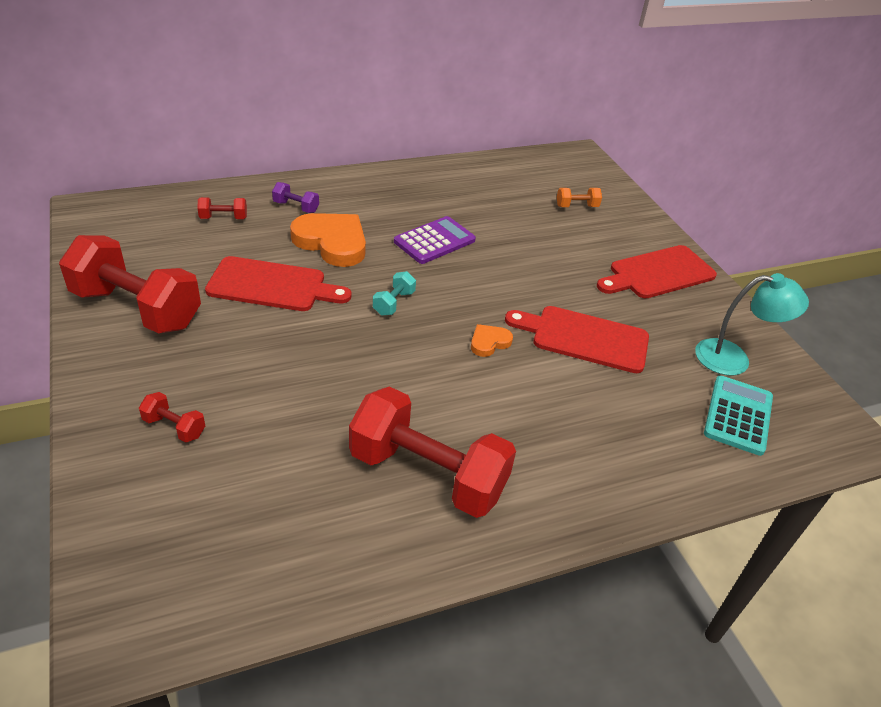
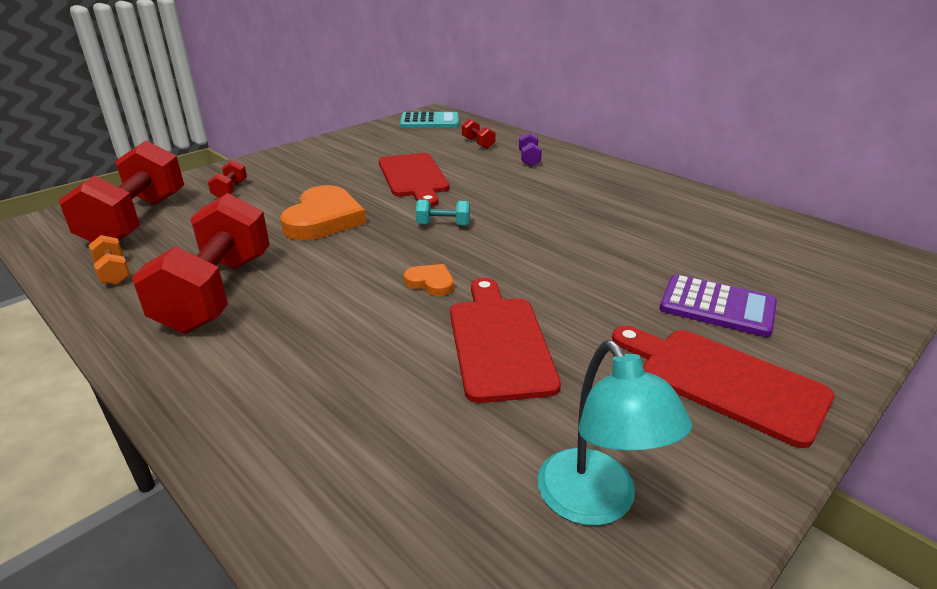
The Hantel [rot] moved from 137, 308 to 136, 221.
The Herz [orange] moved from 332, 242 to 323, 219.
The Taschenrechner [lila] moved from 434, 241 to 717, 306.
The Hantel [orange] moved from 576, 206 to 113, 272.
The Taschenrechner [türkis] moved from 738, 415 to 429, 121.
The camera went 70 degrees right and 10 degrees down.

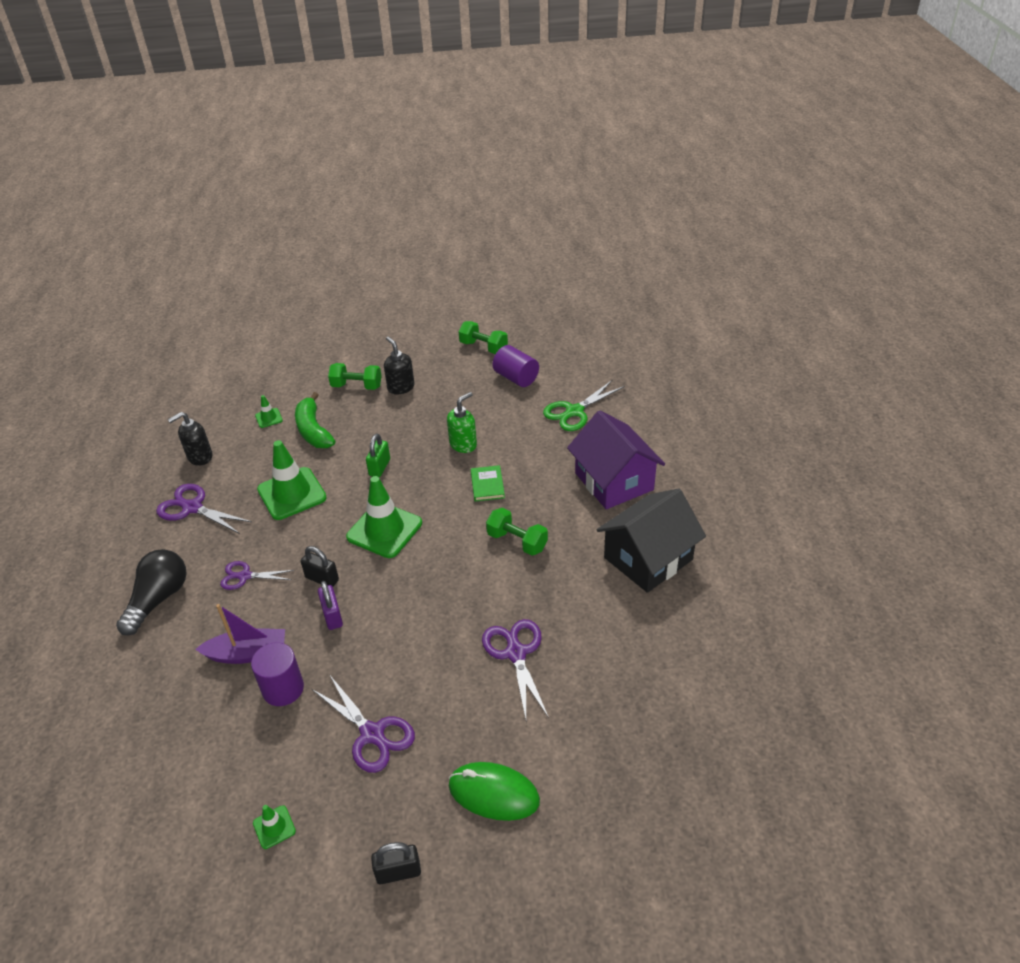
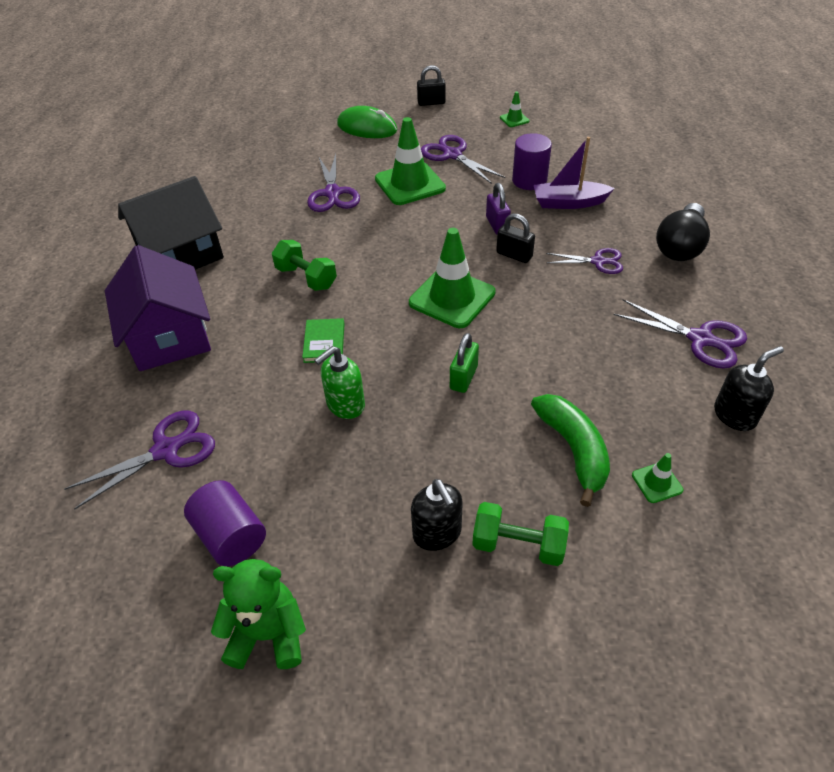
The Leitkegel [grün] moved from 292, 494 to 410, 184.
The Hantel [grün] at 483, 347 was replaced by the Teddybär [grün] at 268, 634.
The Schere [grün] at 574, 411 became the Schere [lila] at 166, 450.
The camera went 175 degrees left and 5 degrees up.

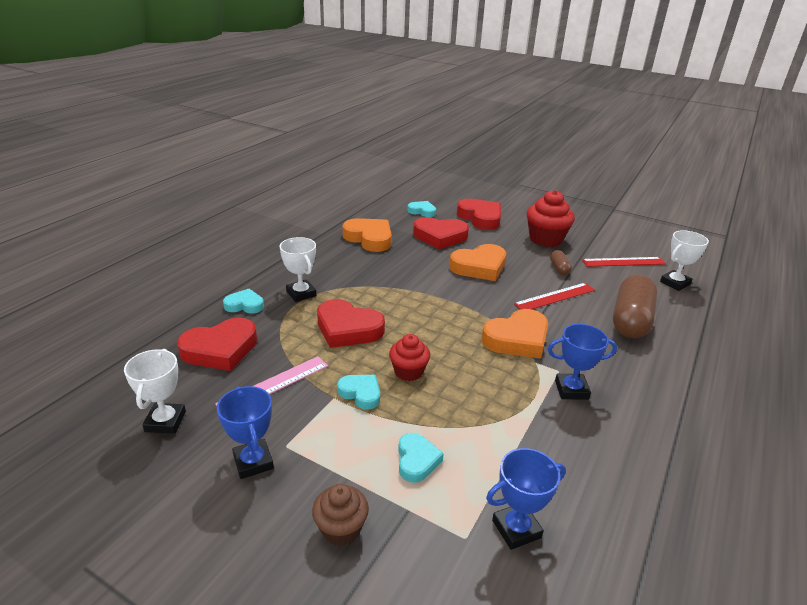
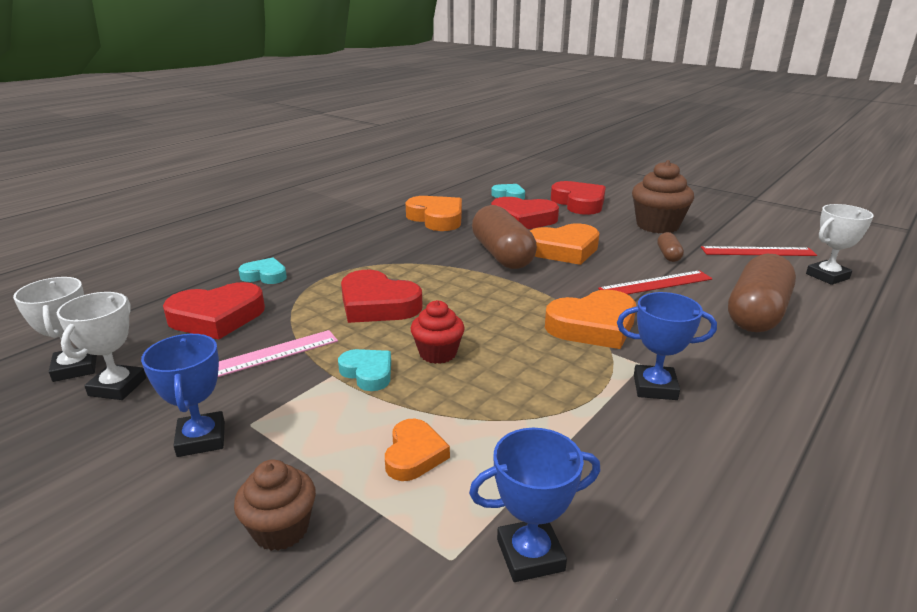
The Pokal [weiß] moved from 301, 293 to 75, 368.
The Herz [türkis] at 416, 460 became the Herz [orange] at 414, 454.
The Muffin [rot] at 545, 239 became the Muffin [braun] at 657, 226.
The Kapsel [braun] at 502, 255 appeared.
The camera went 10 degrees right and 5 degrees down.

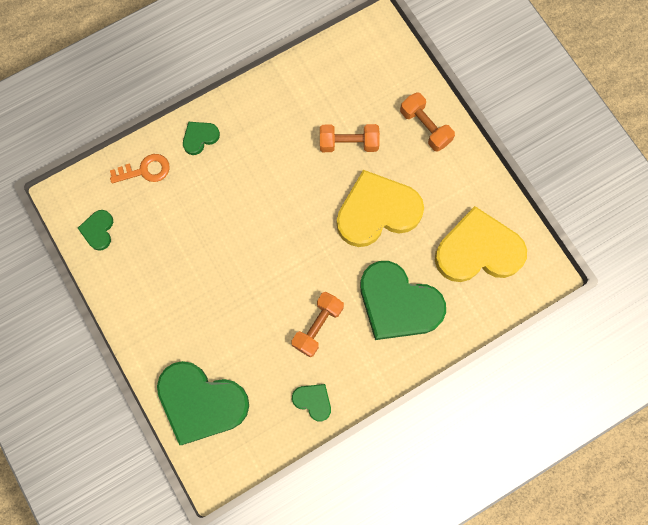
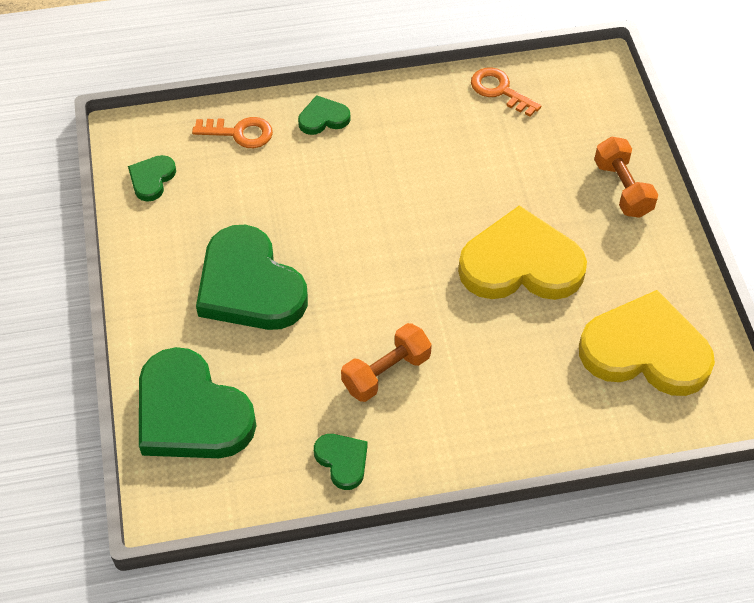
The Hantel [orange] at 348, 143 disappeared.
The Herz [grün] moved from 398, 303 to 249, 286.
The Schlüssel [orange] at 499, 90 appeared.
The camera went 20 degrees right and 20 degrees down.

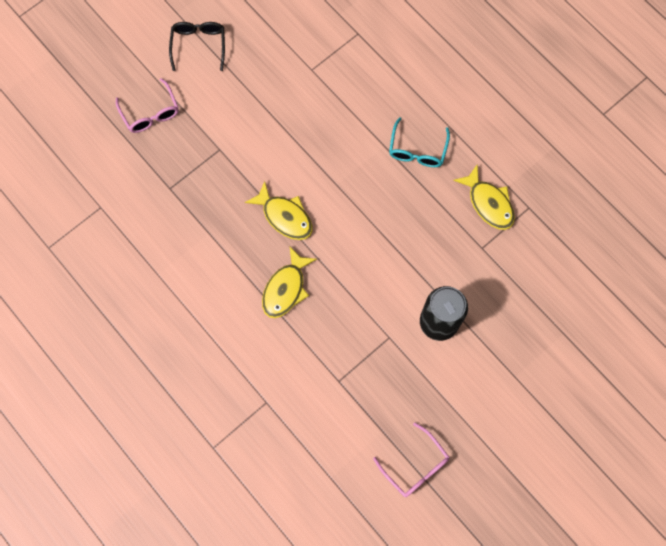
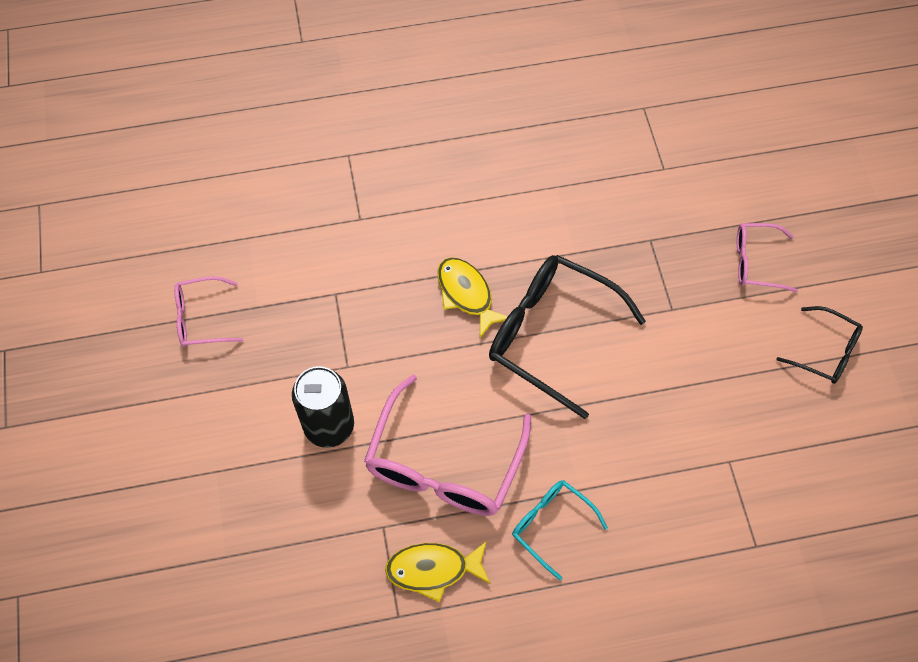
The Fisch [gelb] at 285, 216 was replaced by the Brille [schwarz] at 551, 335.
The Brille [rosa] at 444, 464 appeared.
The camera went 120 degrees right and 10 degrees down.

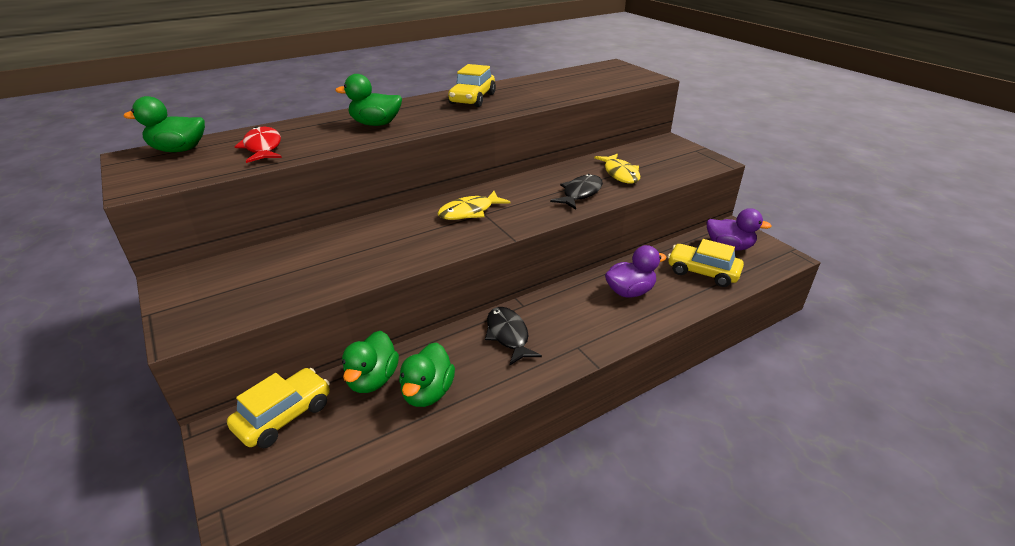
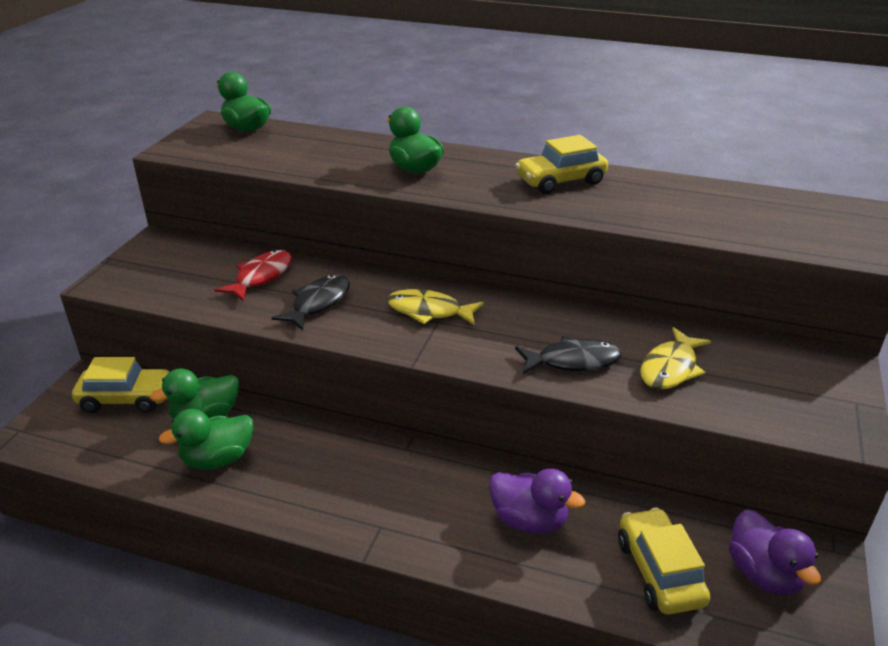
The Fisch [rot] moved from 263, 147 to 261, 276.
The Fisch [schwarz] moved from 508, 335 to 318, 303.
The camera went 50 degrees right and 0 degrees up.

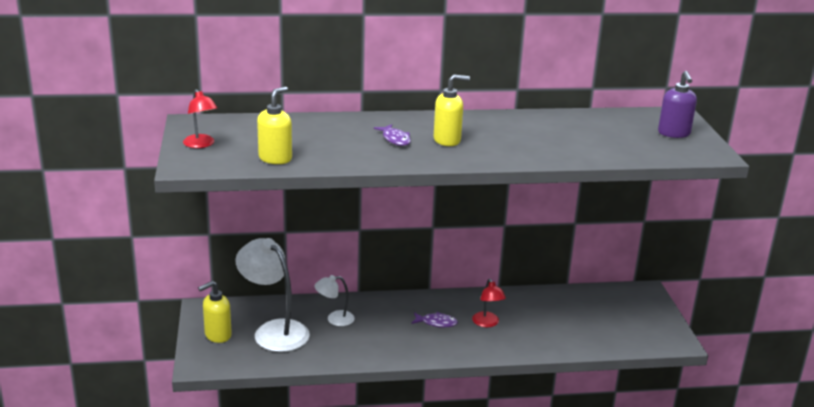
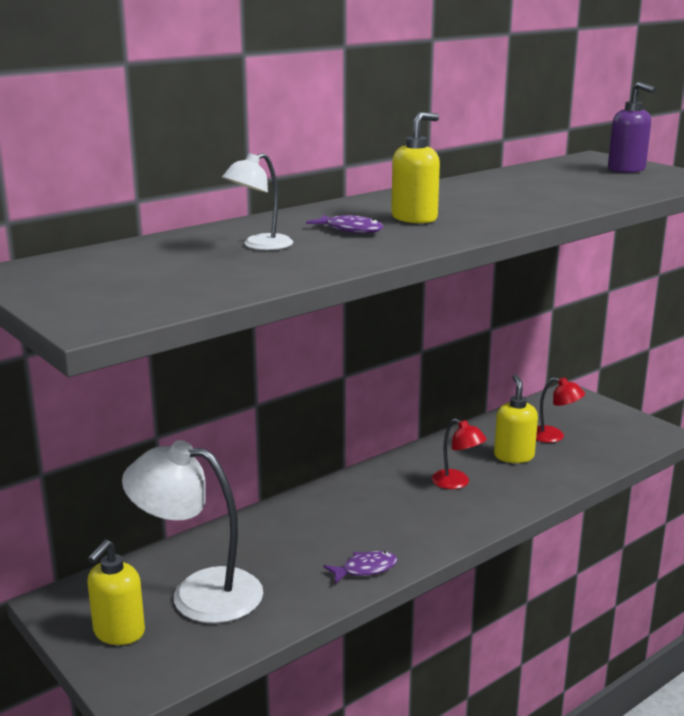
The Lampe [rot] moved from 201, 144 to 554, 436.
The Seifenspender [gelb] moved from 275, 158 to 513, 456.
The Lampe [weiß] moved from 334, 319 to 259, 245.
The Fisch [lila] moved from 436, 323 to 365, 569.
The camera went 30 degrees left and 5 degrees down.

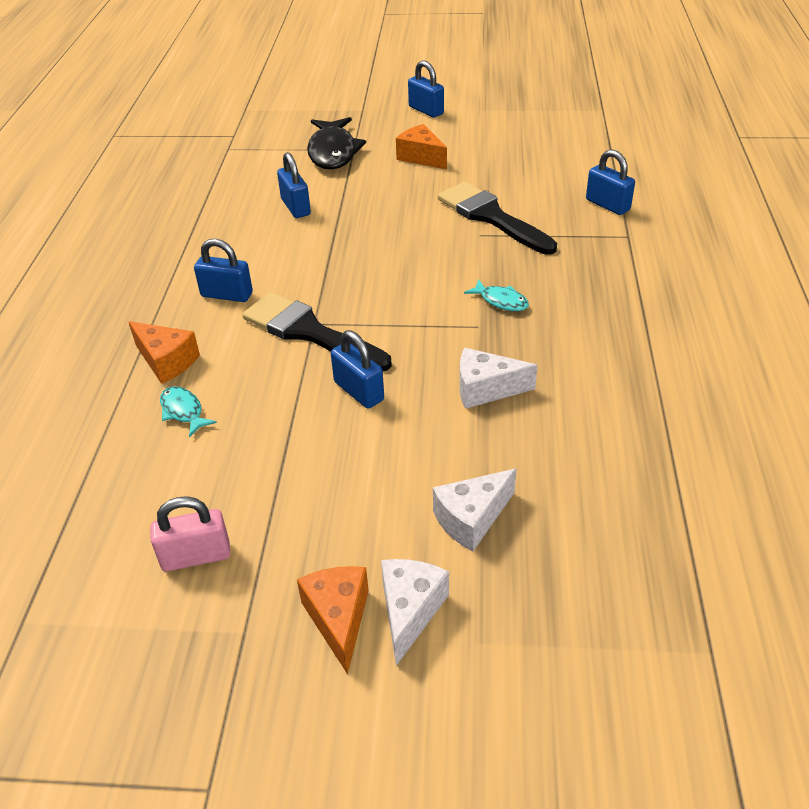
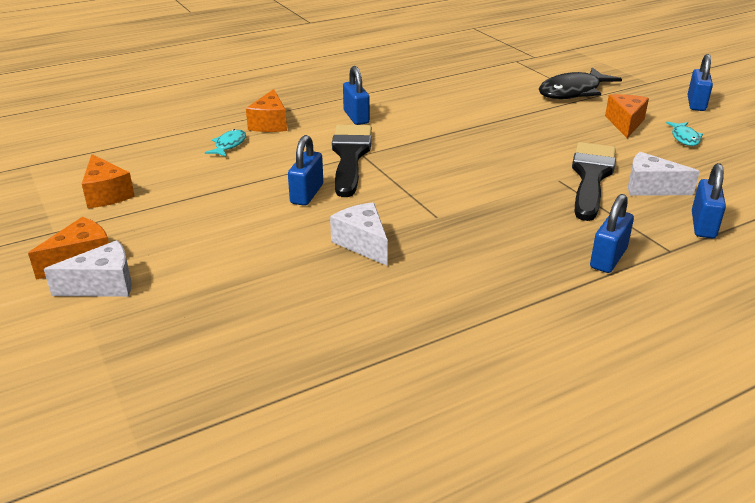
The Vorhängeschloss [rosa] at 196, 556 was replaced by the Käse [orange] at 106, 194.
The Vorhängeschloss [blau] moved from 296, 207 to 608, 258.
The Käse [weiß] moved from 471, 519 to 650, 188.
The Fisch [türkis] moved from 501, 301 to 684, 138.
The camera went 55 degrees right and 10 degrees down.

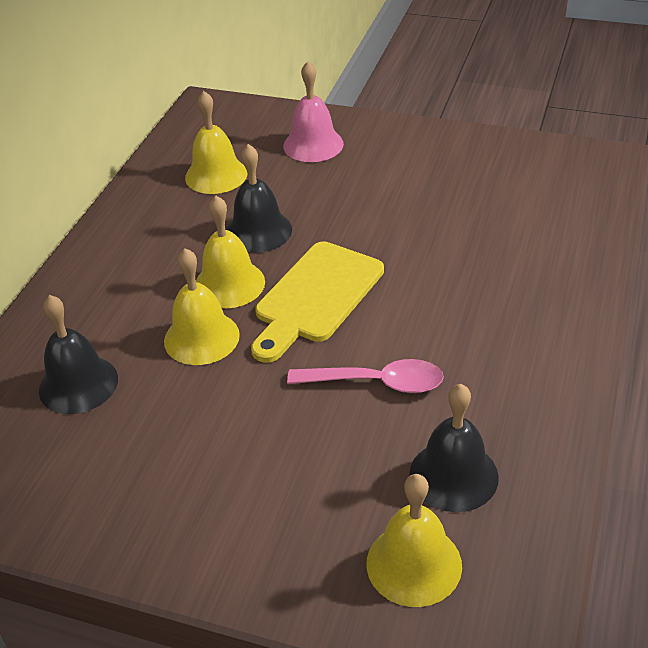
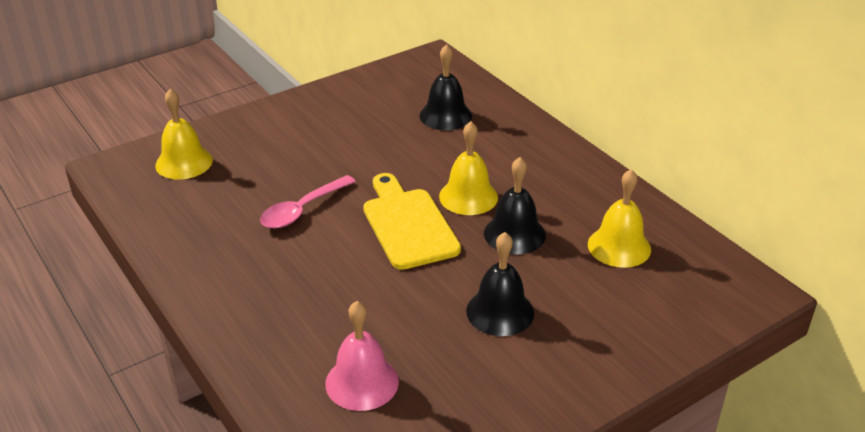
The Glocke [gelb] at 201, 337 disappeared.
The Glocke [rosa] moved from 313, 145 to 362, 382.
The Glocke [schwarz] moved from 453, 475 to 500, 311.
The camera went 125 degrees right and 5 degrees down.

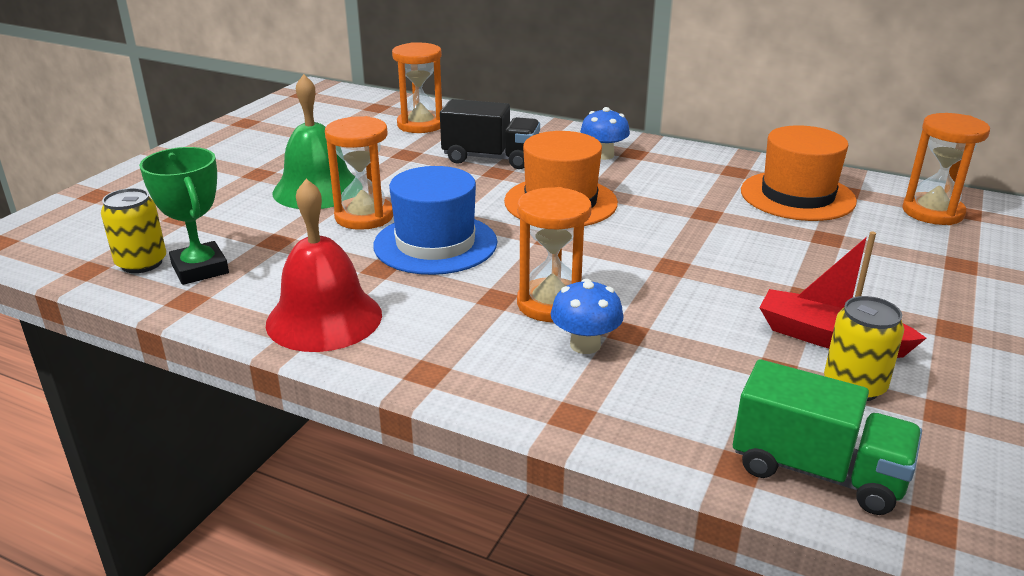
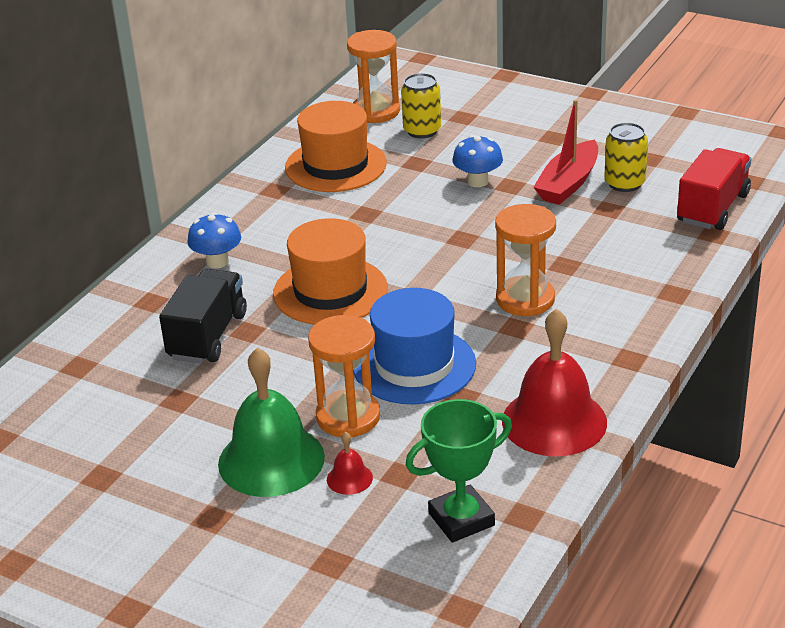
The Dose [gelb] moved from 141, 263 to 422, 131.
The Sanduhr [orange] at 420, 125 disappeared.
The Pilz [blau] moved from 585, 345 to 478, 181.
The Lastwagen [grün] at 817, 471 became the Lastwagen [rot] at 712, 208.
The Glocke [rot] at 349, 478 appeared.
The camera went 85 degrees left and 5 degrees up.

